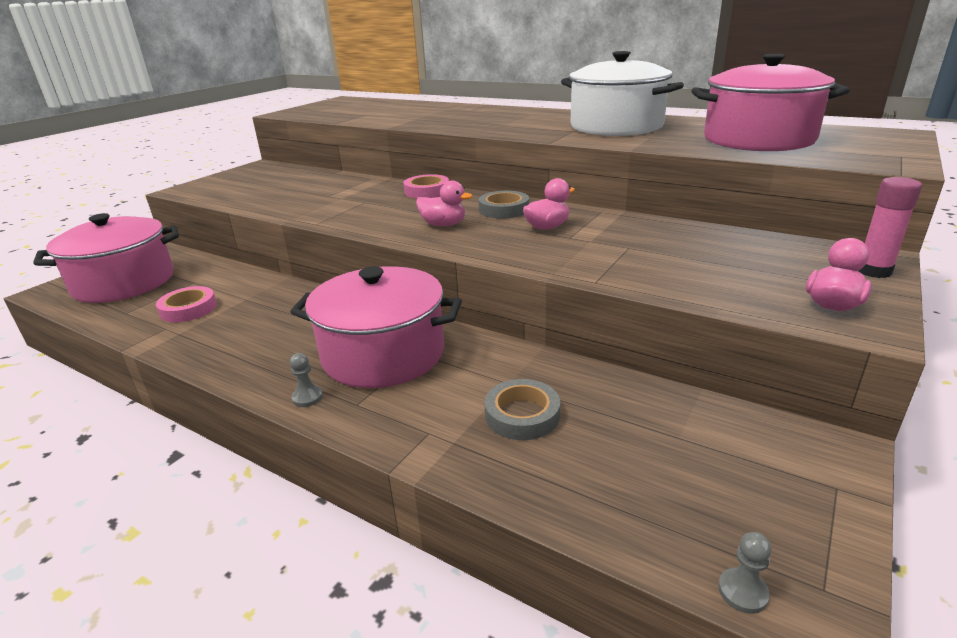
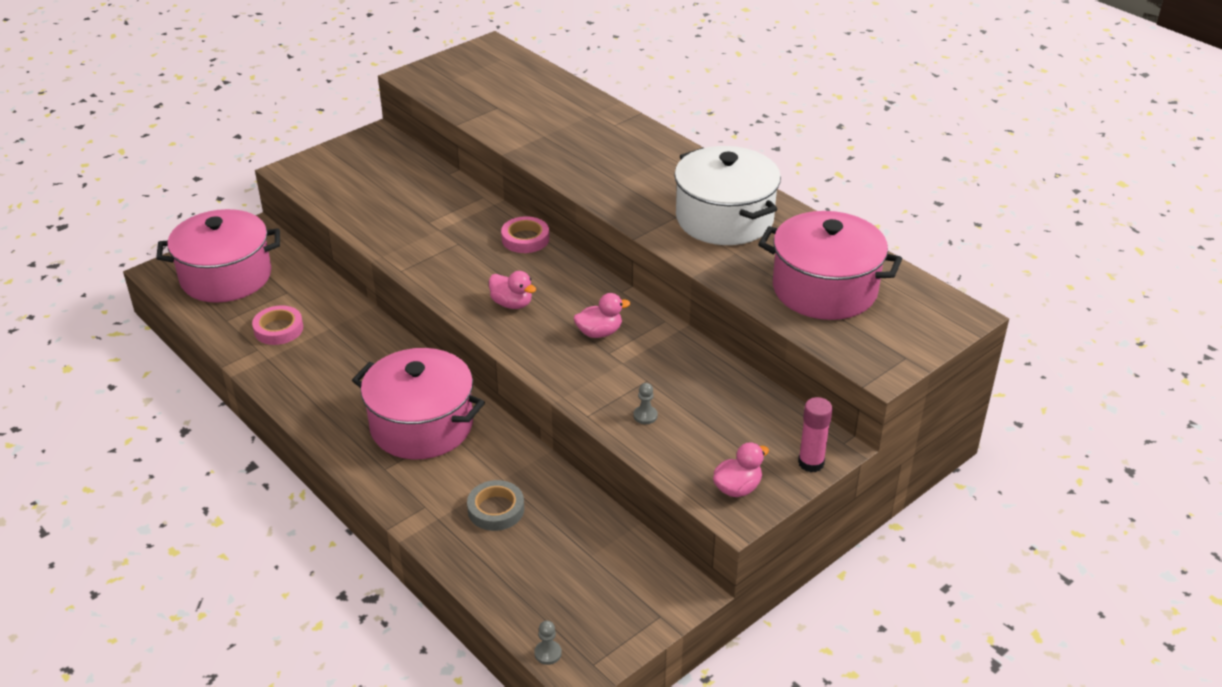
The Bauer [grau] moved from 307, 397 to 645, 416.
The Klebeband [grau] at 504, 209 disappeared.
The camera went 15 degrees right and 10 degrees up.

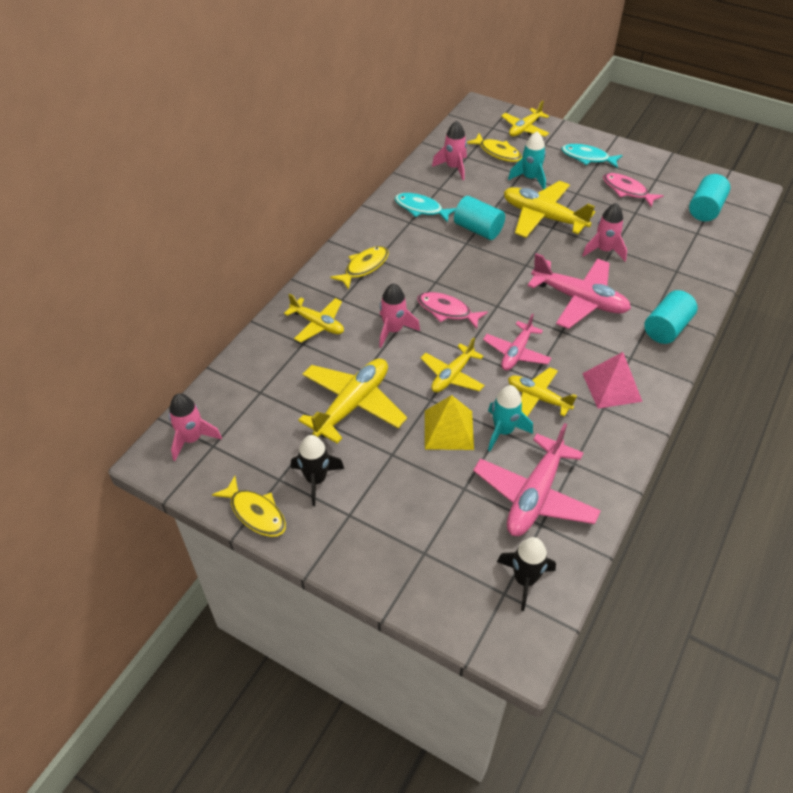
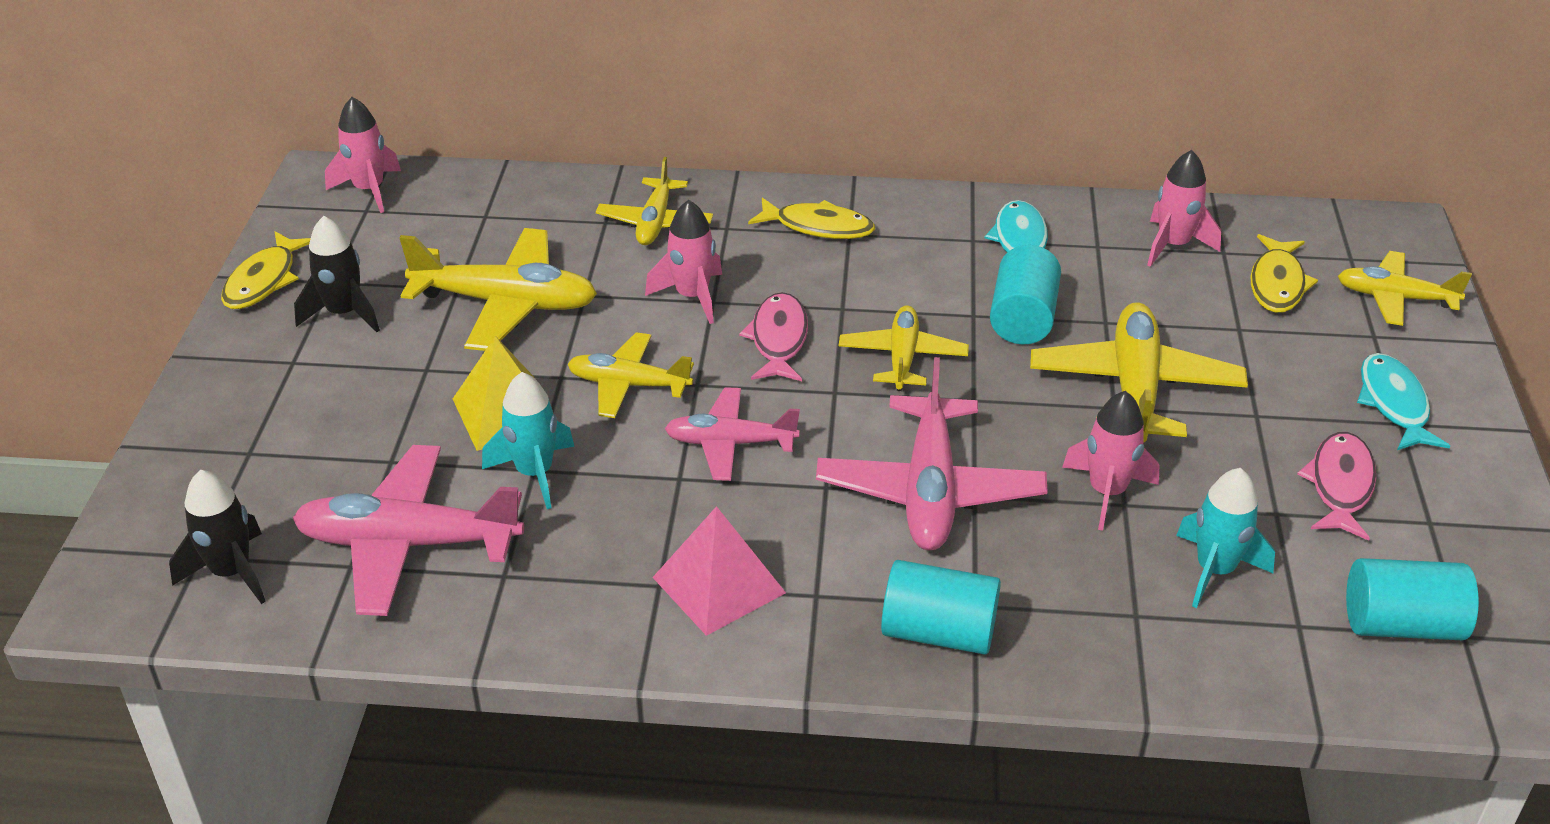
The Rakete [türkis] moved from 530, 178 to 1215, 570.
The Flugzeug [gelb] moved from 538, 398 to 902, 358.
The camera went 65 degrees right and 10 degrees down.

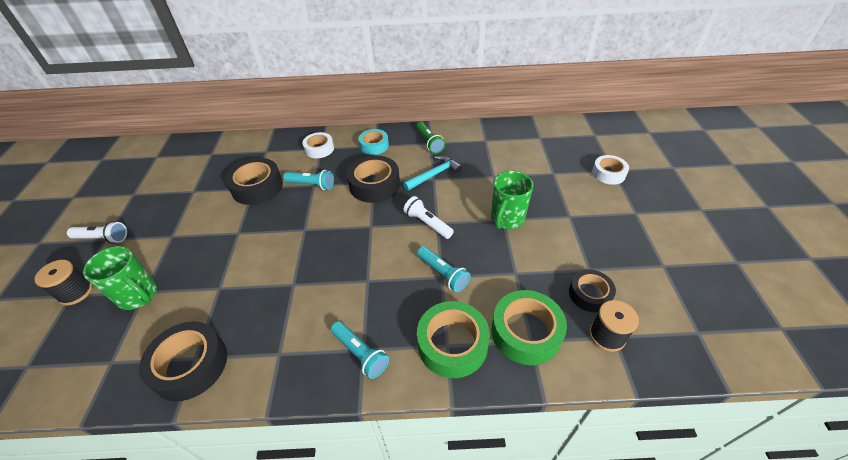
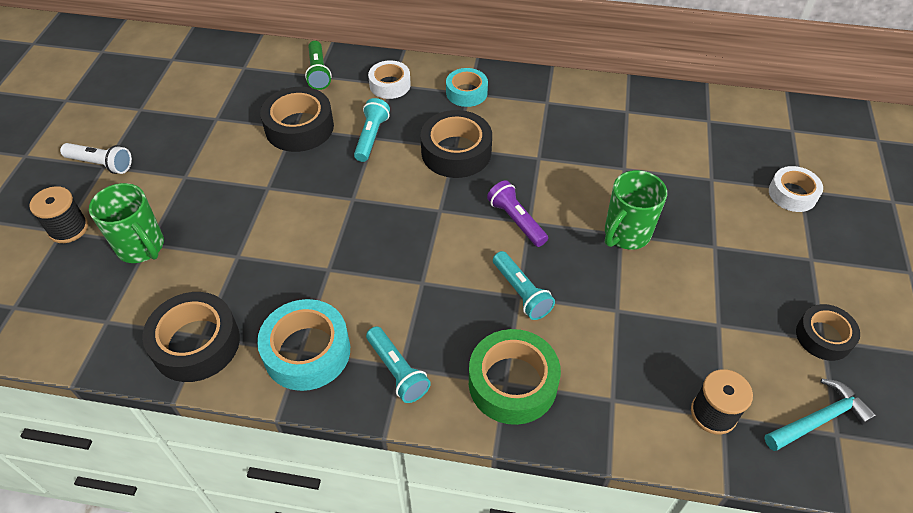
The Taschenlampe [türkis] at 311, 185 turned 105 degrees counterclockwise.
The Hammer [türkis] moved from 434, 174 to 819, 419.
The Taschenlampe [weiß] at 427, 223 became the Taschenlampe [lila] at 516, 220.
The Taschenlampe [grün] moved from 429, 143 to 318, 72.
The Klebeband [grün] at 526, 332 disappeared.
The Klebeband [schwarz] moved from 589, 294 to 823, 337.
The Klebeband [türkis] at 307, 351 appeared.
The camera went 10 degrees right and 5 degrees up.

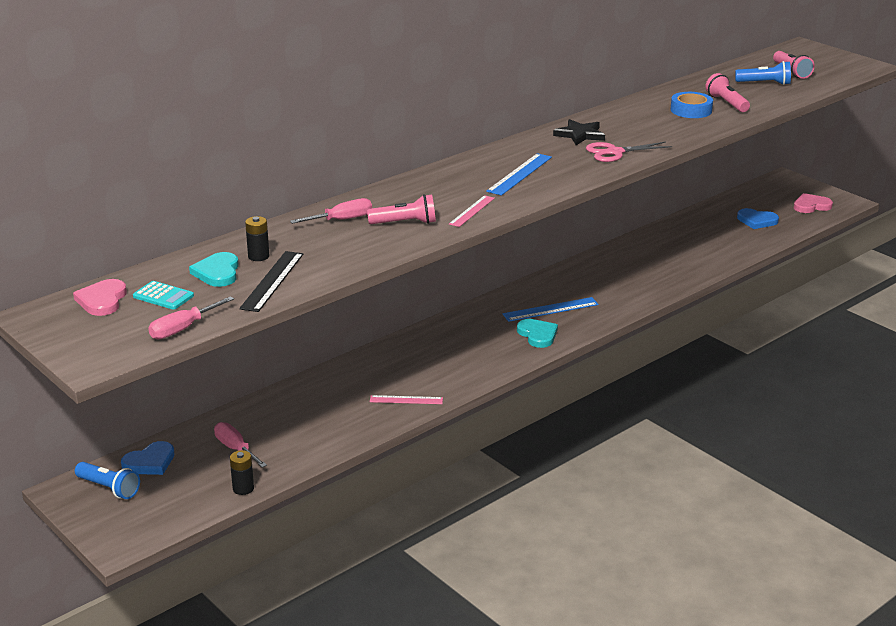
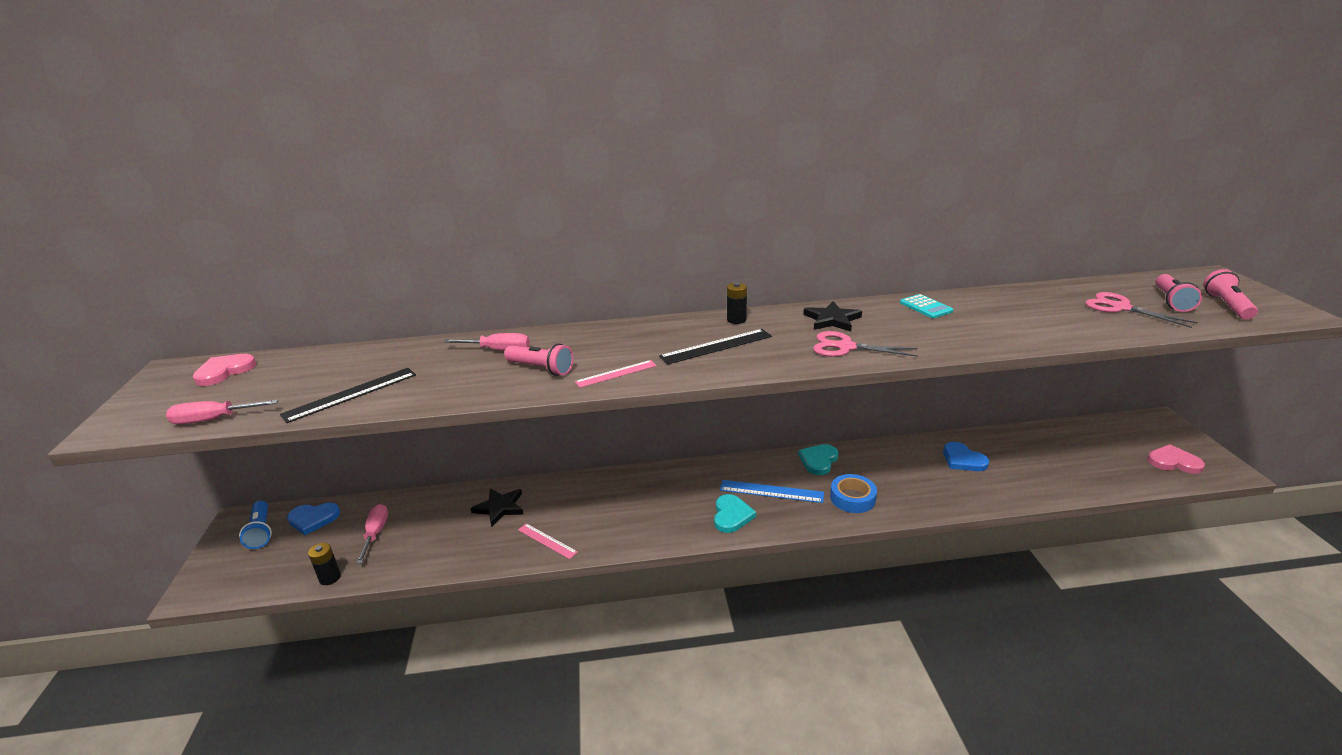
The Taschenrechner [türkis] moved from 163, 296 to 926, 307.
The Herz [türkis] moved from 217, 272 to 818, 460.
The Batterie [schwarz] moved from 258, 256 to 736, 320.
The Lineal [blau] at 520, 174 became the Lineal [schwarz] at 716, 346.
The Klebeband [blau] moved from 691, 110 to 852, 498.
The Taschenlampe [rosa] moved from 726, 103 to 1226, 306.
The Taschenlampe [blau] at 764, 83 was replaced by the Schere [rosa] at 1120, 308.
The Herz [blau] moved from 757, 221 to 963, 460.
The Stern [schwarz] at 500, 508 appeared.
The camera went 35 degrees right and 0 degrees up.

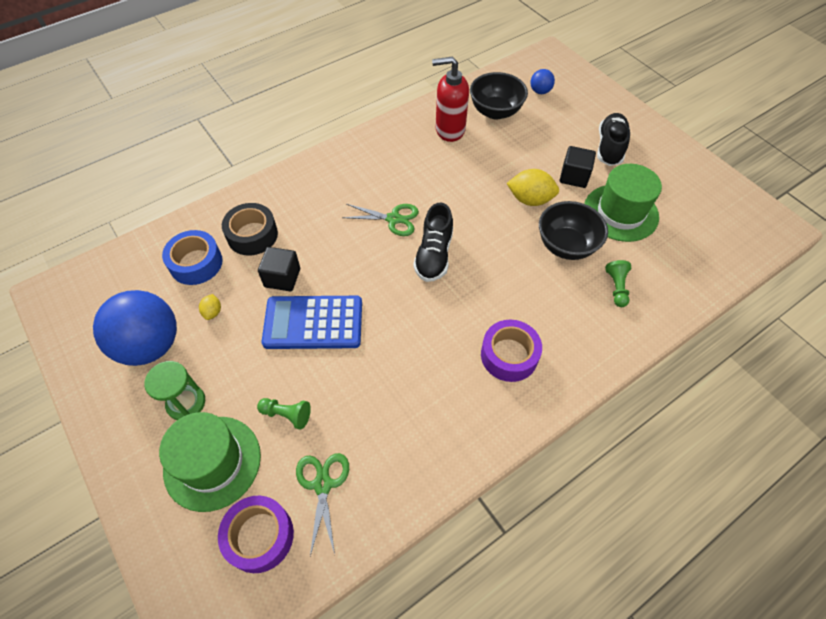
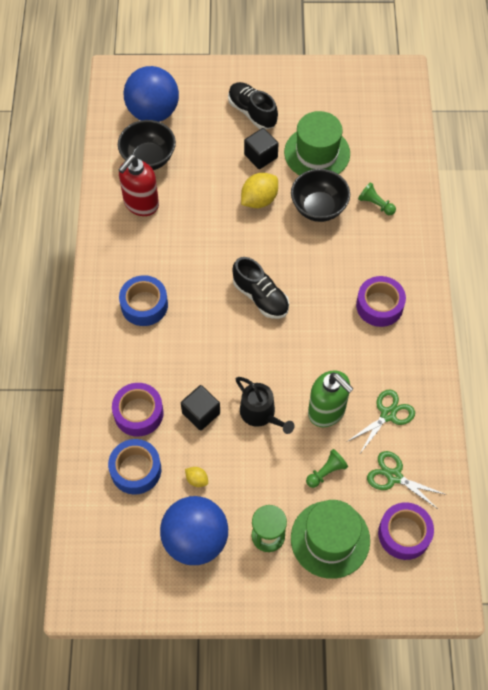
The Klebeband [schwarz] at 252, 235 became the Klebeband [lila] at 138, 413.
The Taschenrechner [blau] at 313, 323 was replaced by the Gießkanne [schwarz] at 260, 414.
The Schere [grün] moved from 393, 219 to 388, 415.
The Ball [blau] at 540, 91 changed to 2.27 times the size.
The Klebeband [blau] at 144, 305 appeared.
The Seifenspender [grün] at 327, 411 appeared.
The camera went 55 degrees left and 5 degrees up.

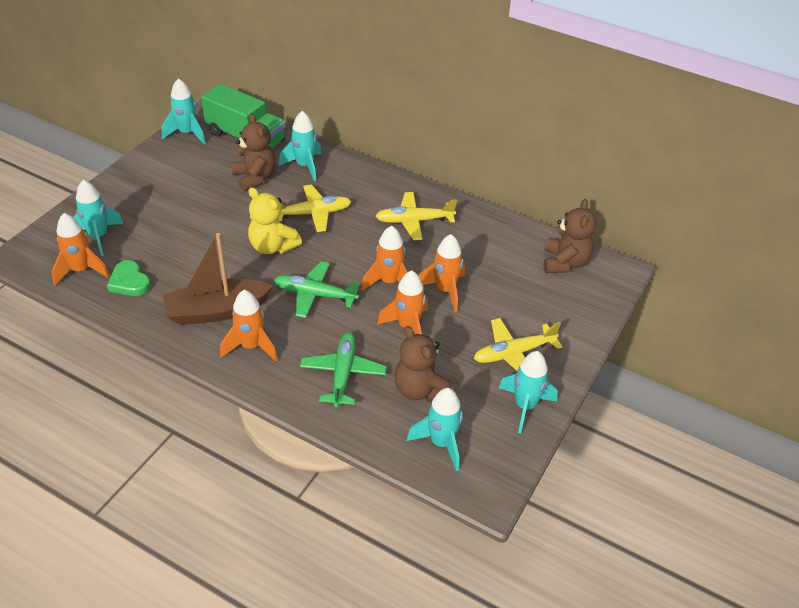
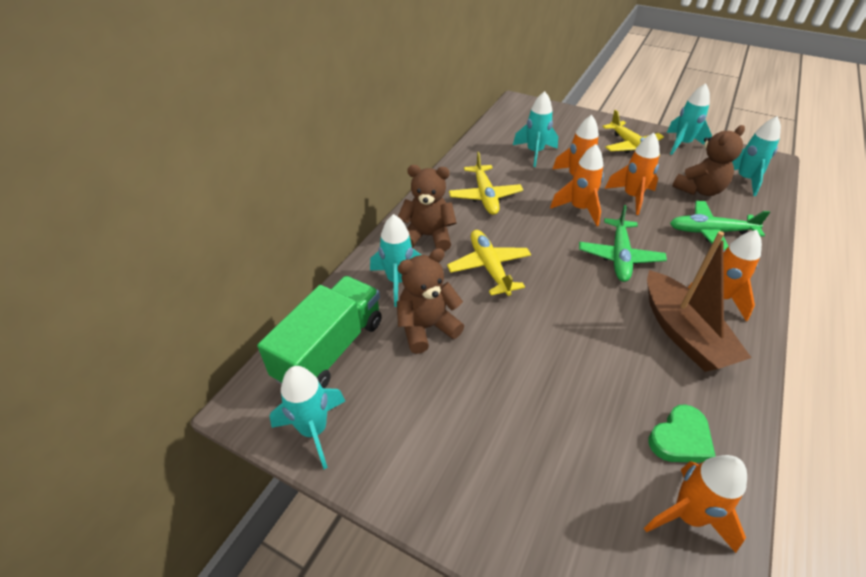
The Rakete [türkis] moved from 99, 237 to 534, 153.
The Teddybär [gelb] at 272, 246 disappeared.
The Teddybär [braun] moved from 564, 263 to 428, 236.
The camera went 90 degrees left and 0 degrees up.

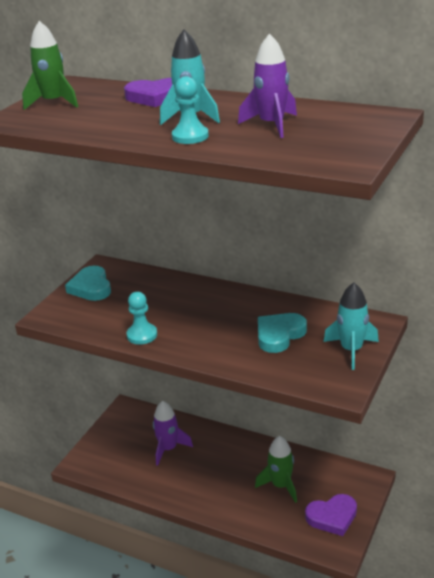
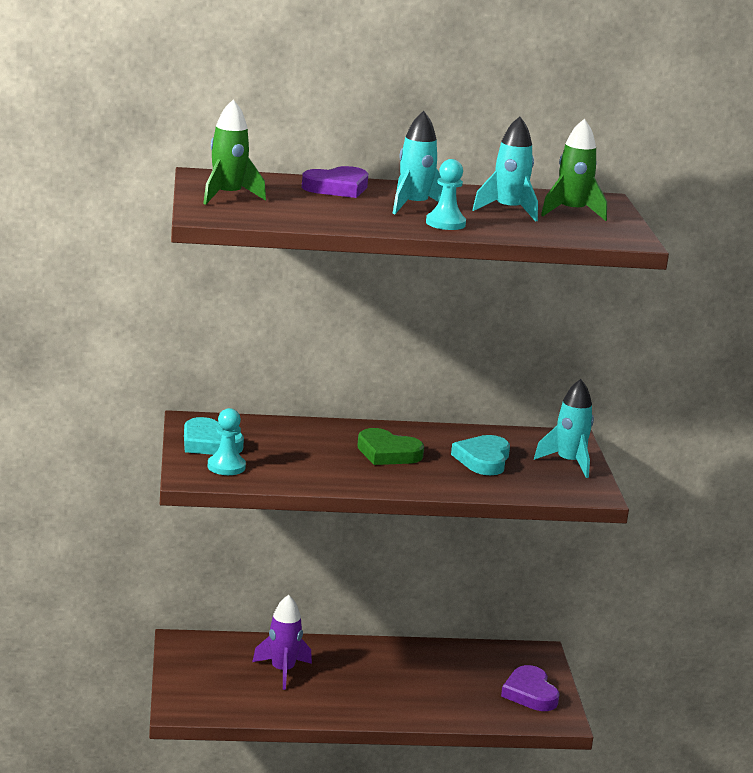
The Bauer [türkis] moved from 142, 335 to 226, 467.
The Rakete [lila] at 272, 125 became the Rakete [türkis] at 508, 211.
The Rakete [grün] moved from 281, 485 to 571, 212.
The Herz [lila] at 332, 517 turned 120 degrees clockwise.
The Herz [grün] at 387, 453 appeared.
The camera went 35 degrees left and 10 degrees down.

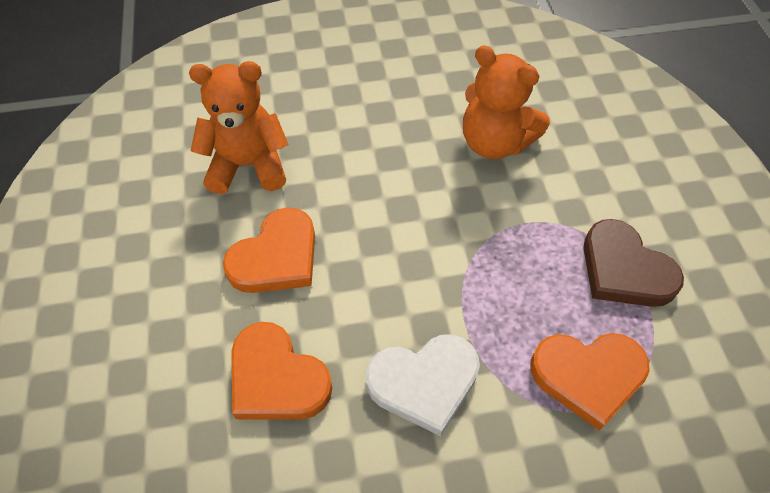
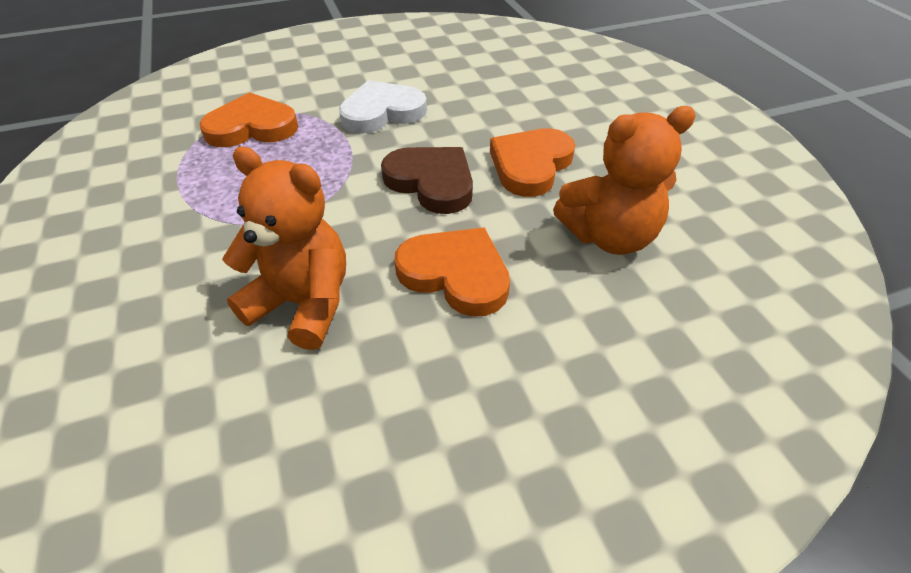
The Herz [orange] moved from 276, 378 to 455, 274.
The Herz [braun] moved from 624, 270 to 431, 182.
The camera went 170 degrees right and 10 degrees down.

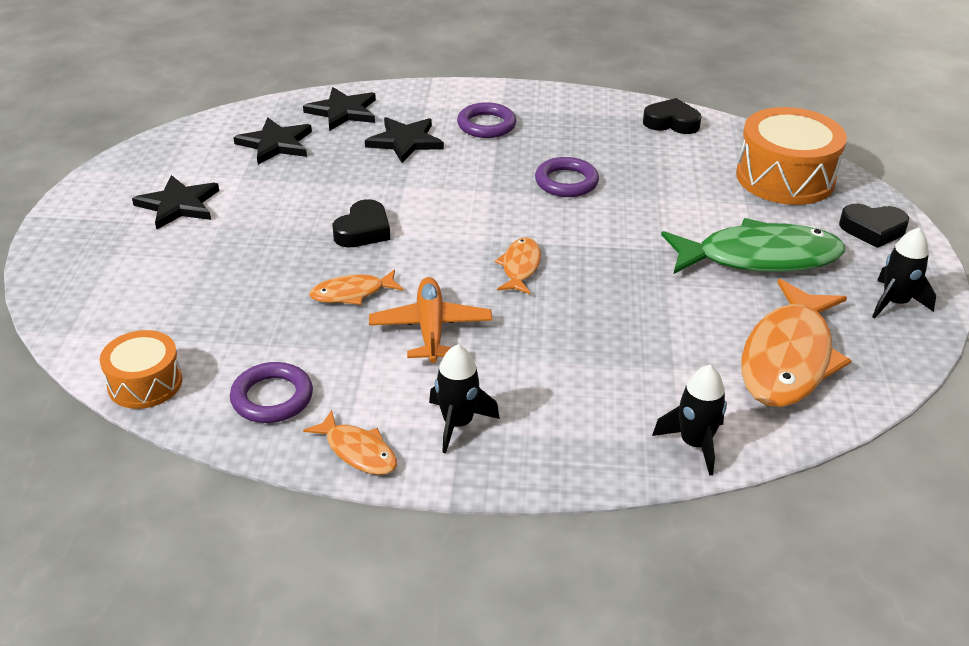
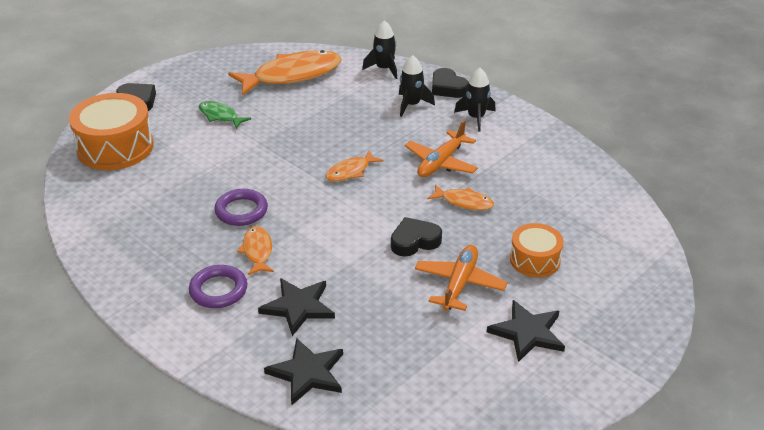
The Trommel [orange] moved from 145, 383 to 535, 260.
The Ring [lila] at 272, 398 disappeared.
The Stern [schwarz] at 275, 144 disappeared.
The Fisch [orange] moved from 358, 451 to 257, 251.
The Herz [schwarz] moved from 671, 122 to 448, 88.
The Fisch [grün] at 759, 258 changed to 0.49 times the size.
The Rakete [schwarz] moved from 894, 303 to 411, 105.
The Flugzeug [orange] at 459, 284 appeared.
The camera went 140 degrees left and 0 degrees up.

